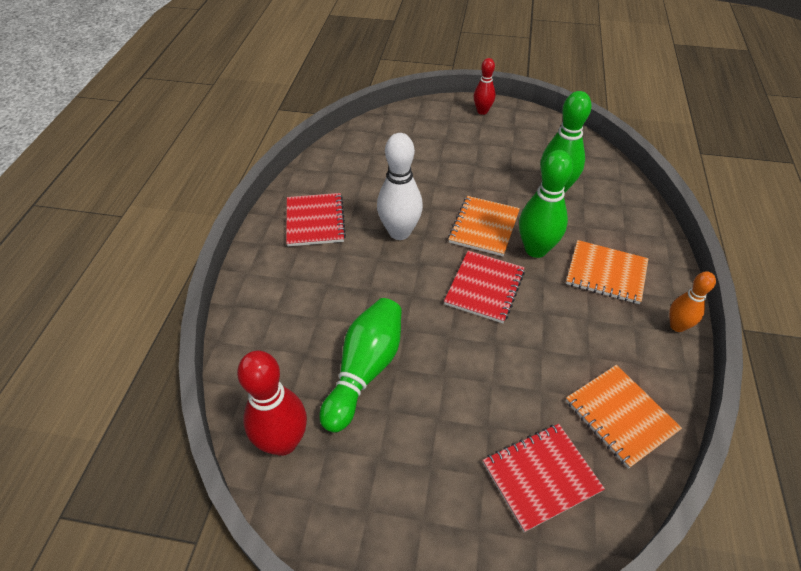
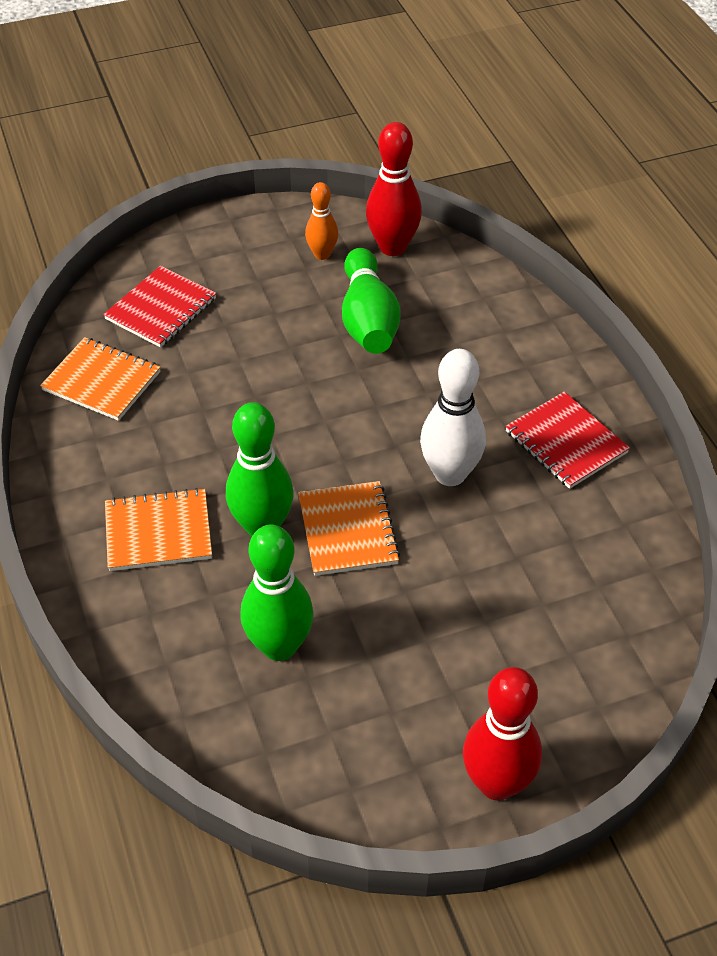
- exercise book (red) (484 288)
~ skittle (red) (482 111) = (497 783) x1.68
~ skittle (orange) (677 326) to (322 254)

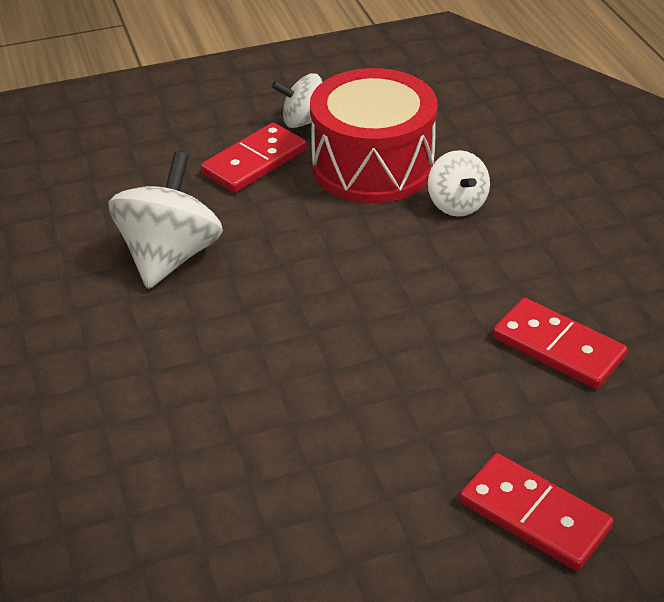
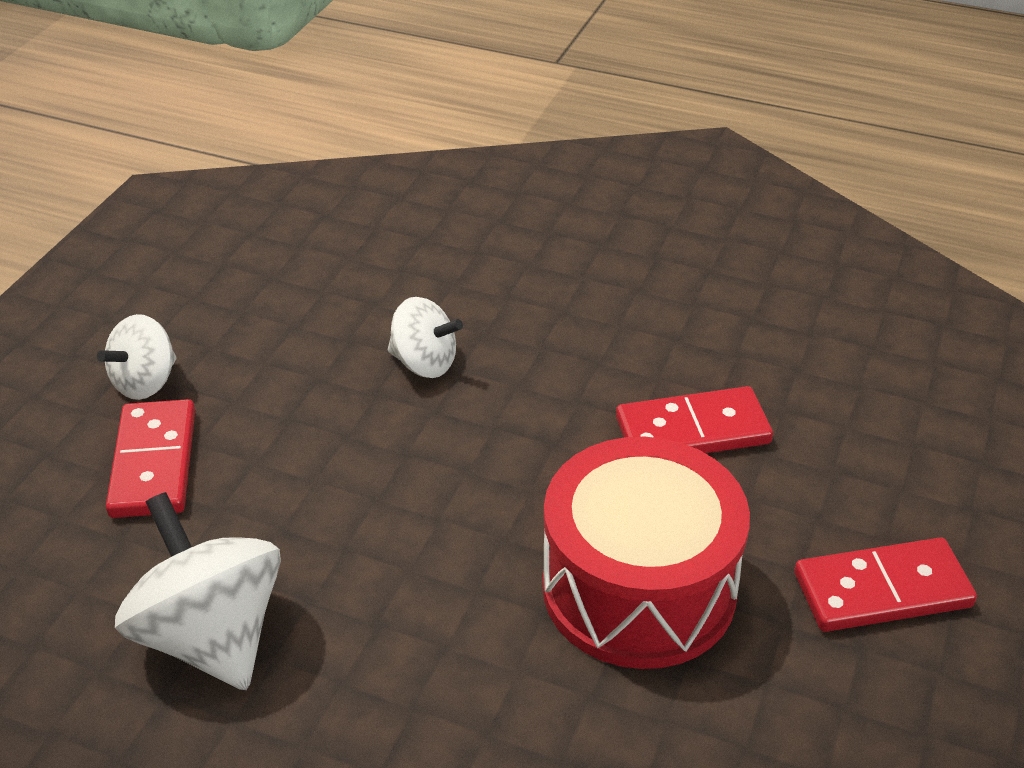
~ snare drum (red) (372 165) to (639 588)

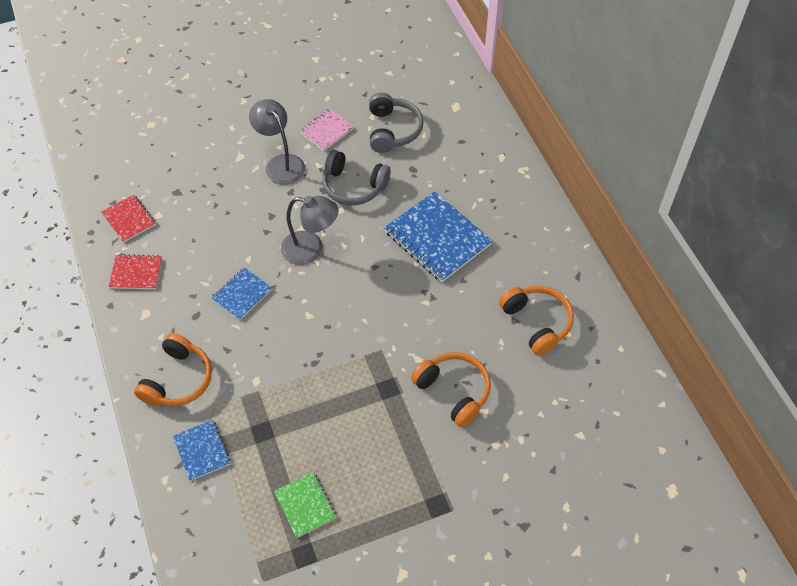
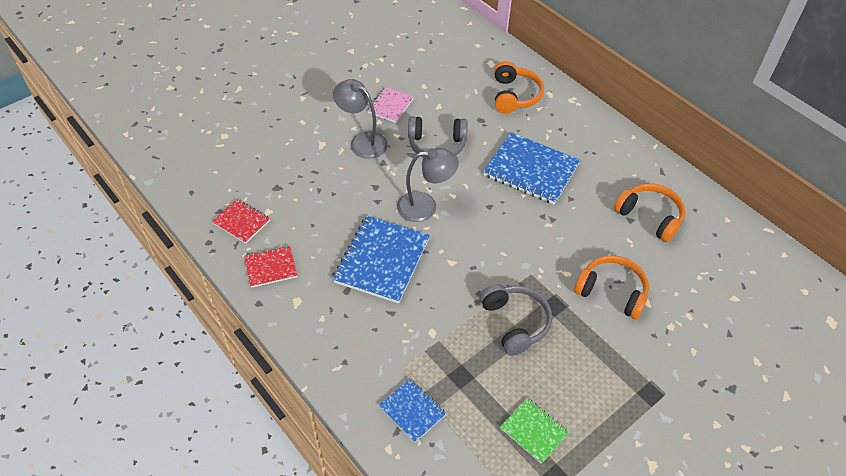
~ headphones (orange) (178 380) to (514 95)
~ exercise book (royal blue) (242 294) = (381 260) x1.85
~ headphones (grey) (392 130) to (515 323)

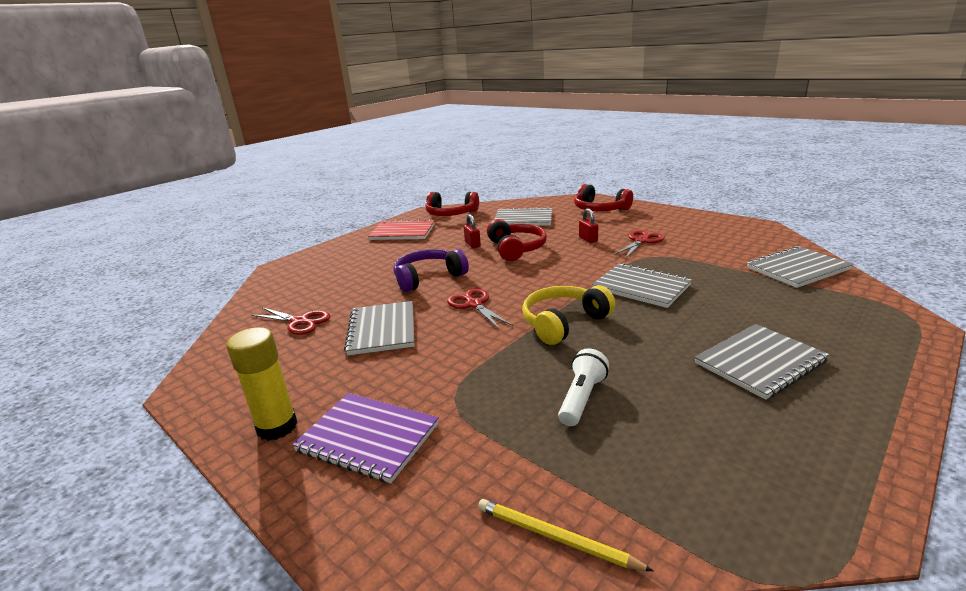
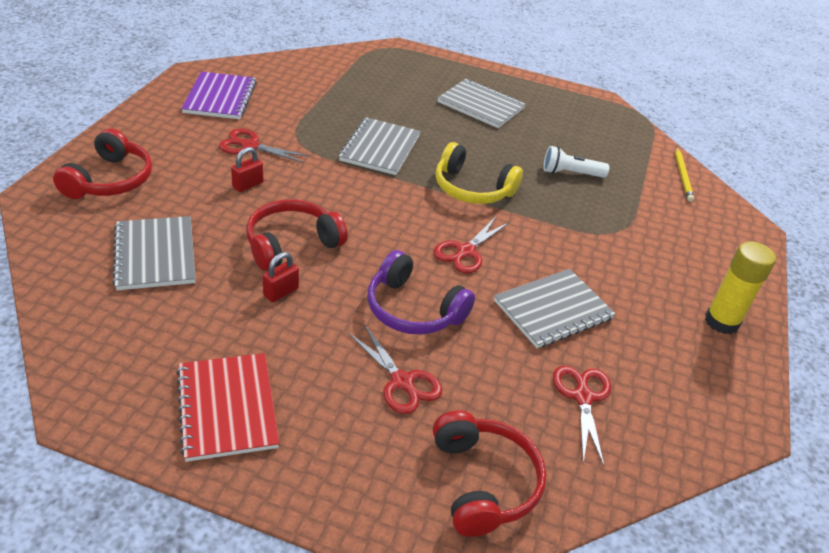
~ exercise book (purple) (368 438) to (220 97)
~ headphones (red) (451 214) to (483 482)
- exercise book (grey) (797 269)
+ scissors (red) (402 382)

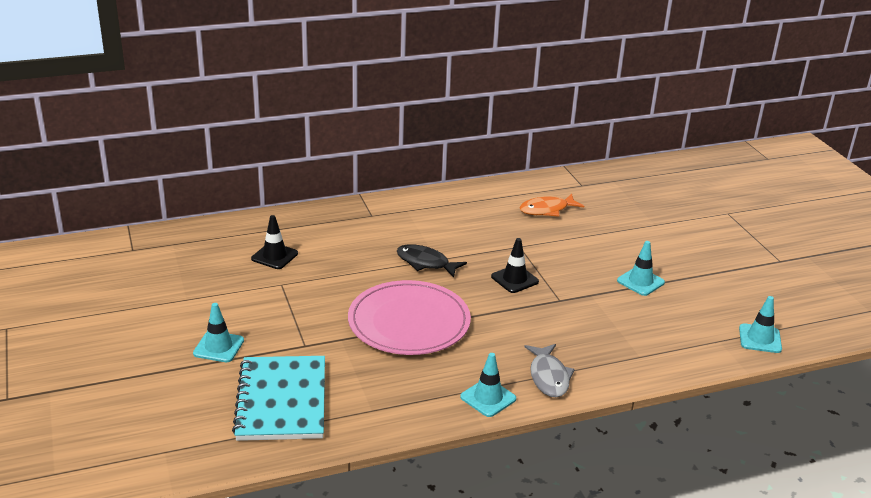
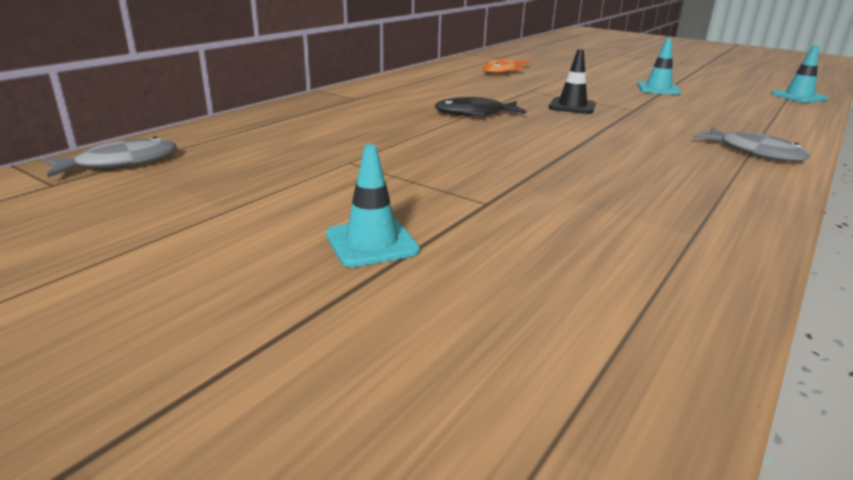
- exercise book (teal) (282 400)
- road cone (ebony) (274 256)
- plate (rose-pink) (409 322)
- road cone (teal) (488 398)
+ toy fish (grey) (120 163)

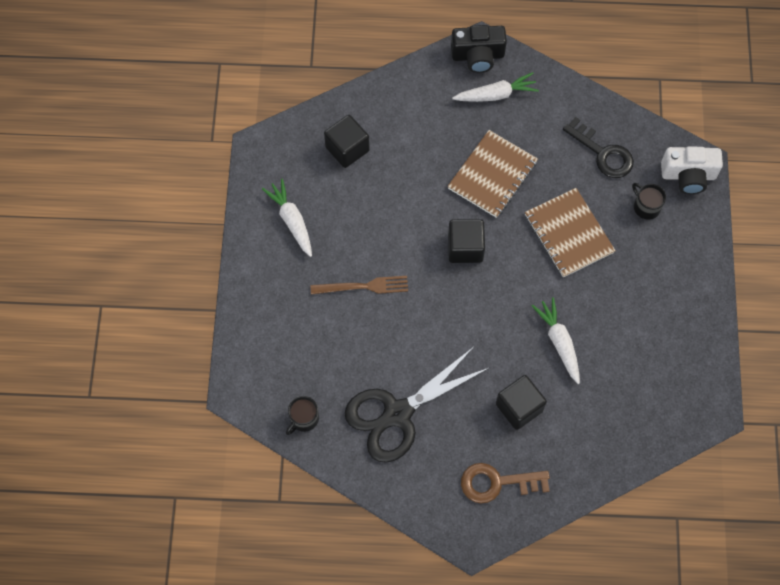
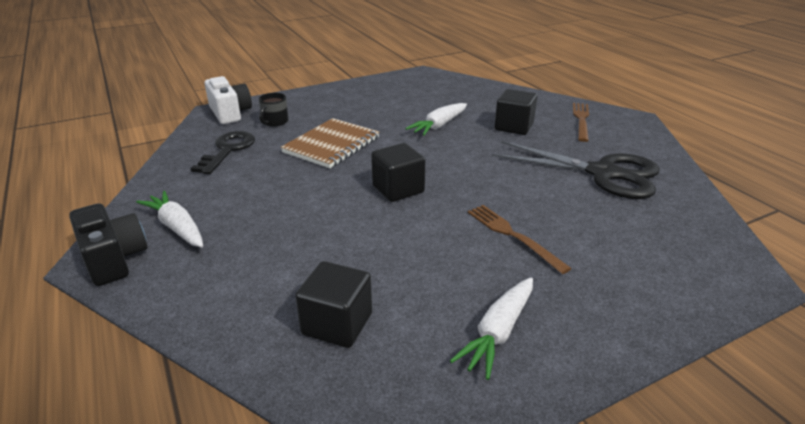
- mug (ebony) (303 418)
- exercise book (brown) (492 175)
~ latchkey (brown) (497 483) to table fork (brown) (581 120)

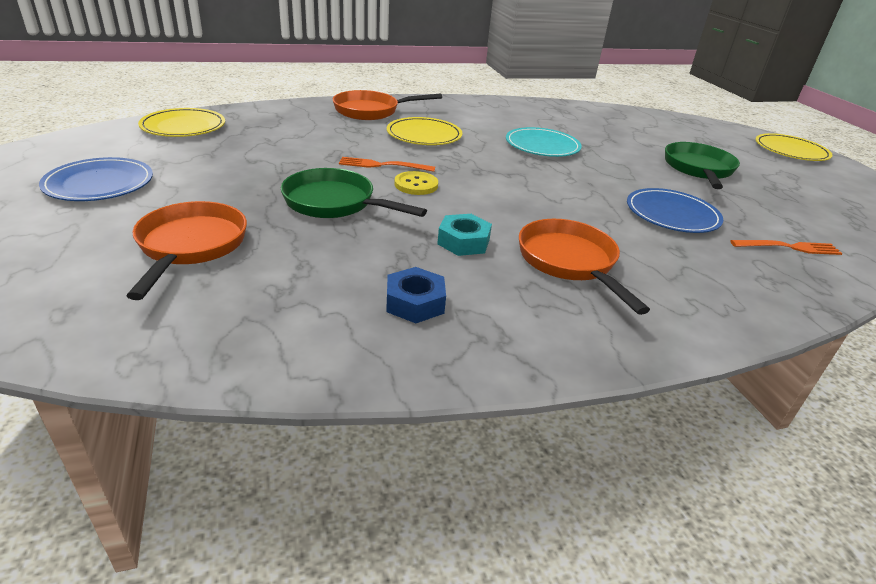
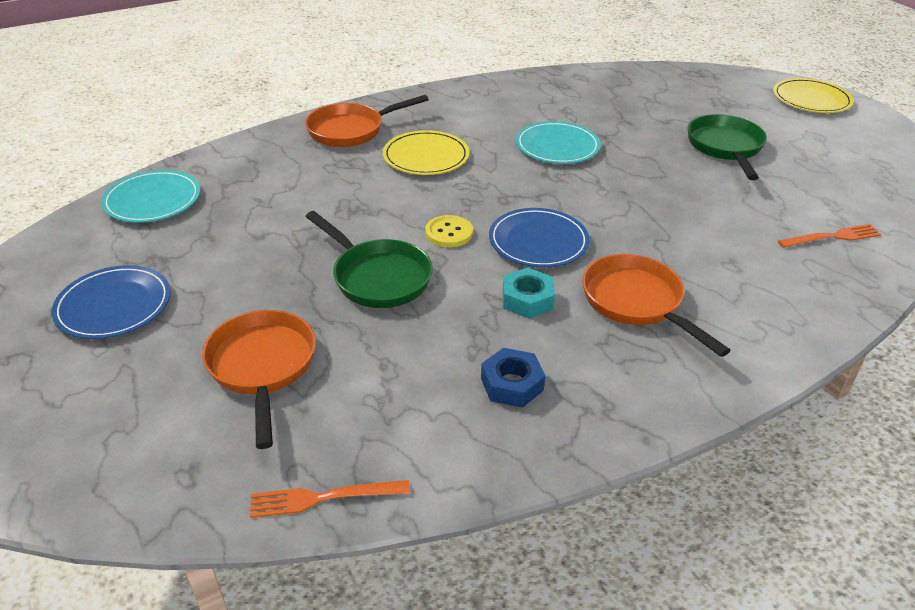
~ plate (bright yellow) (183 126) to plate (teal) (152 200)
~ frying pan (green) (335 203) = (377 277) 150 degrees counterclockwise
~ table fork (orange) (383 165) to (323 498)
~ plate (royal blue) (672 214) to (538 241)

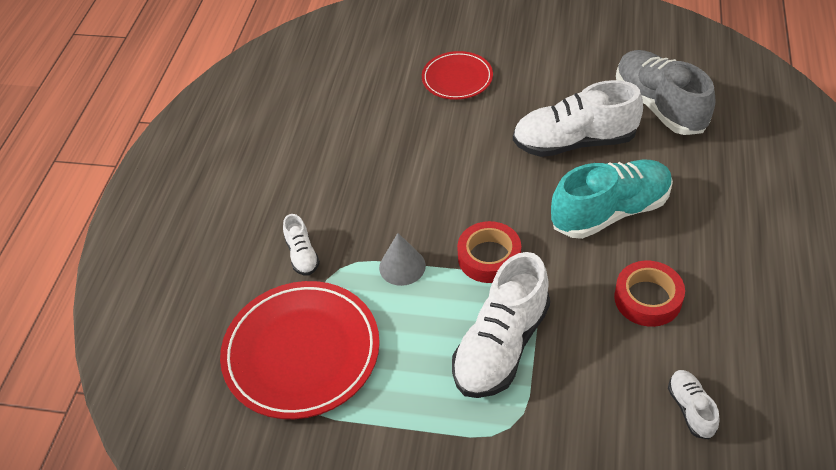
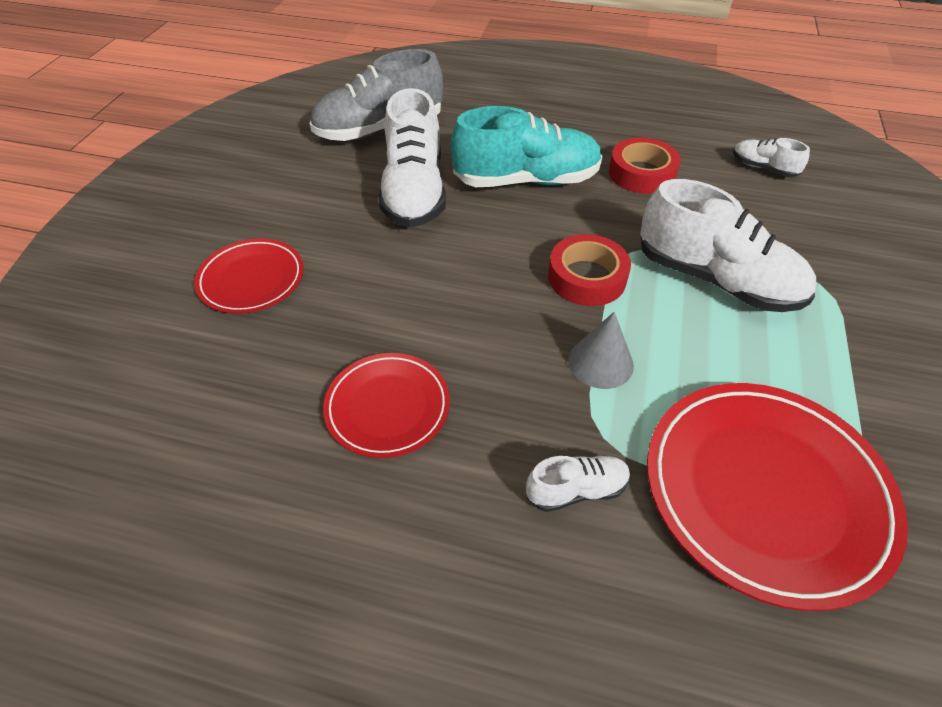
~ lace-up shoe (teal) (610 212) = (526 180) 105 degrees clockwise
~ lace-up shoe (pure white) (691 409) = (763 168) 45 degrees clockwise
+ plate (red) (387 407)

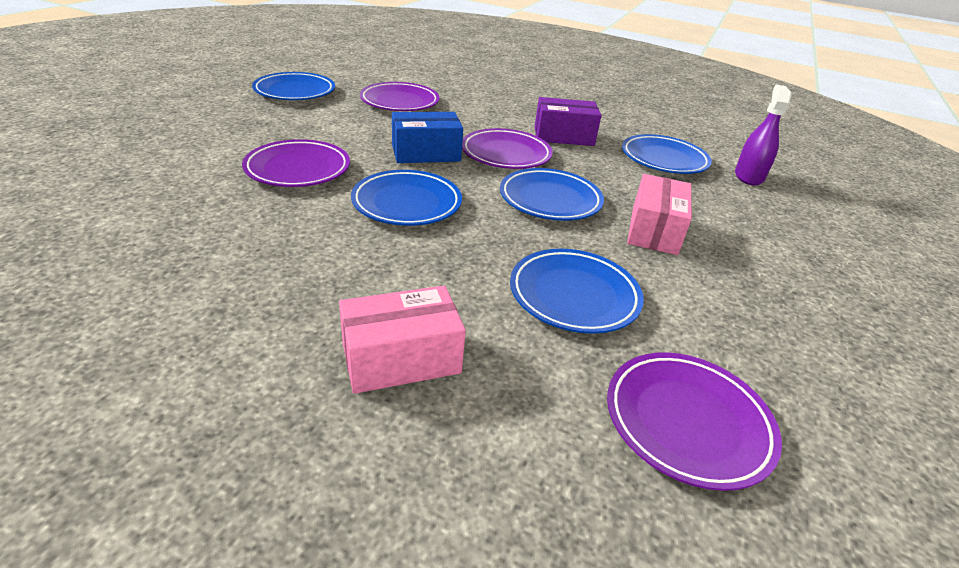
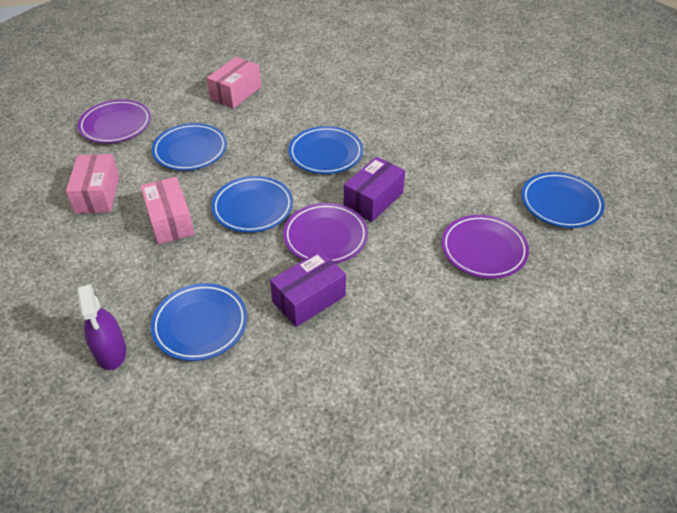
- plate (purple) (298 169)
~ parcel (royal blue) (426 153) to parcel (purple) (373 200)
+ parcel (rose-pink) (97 194)

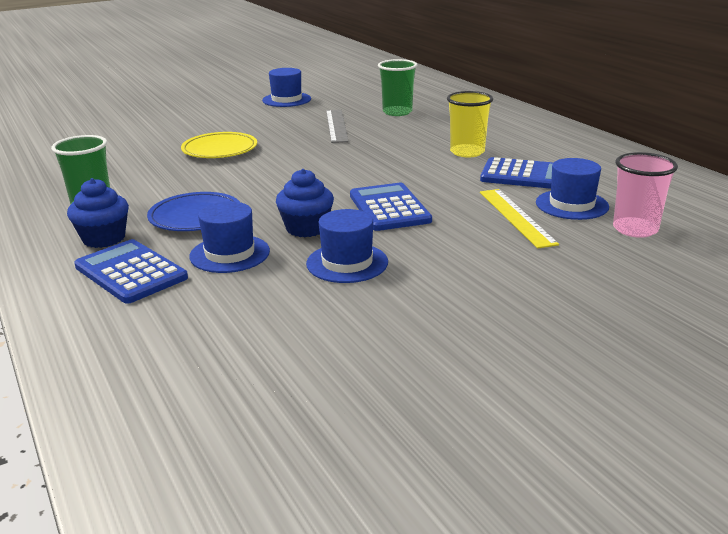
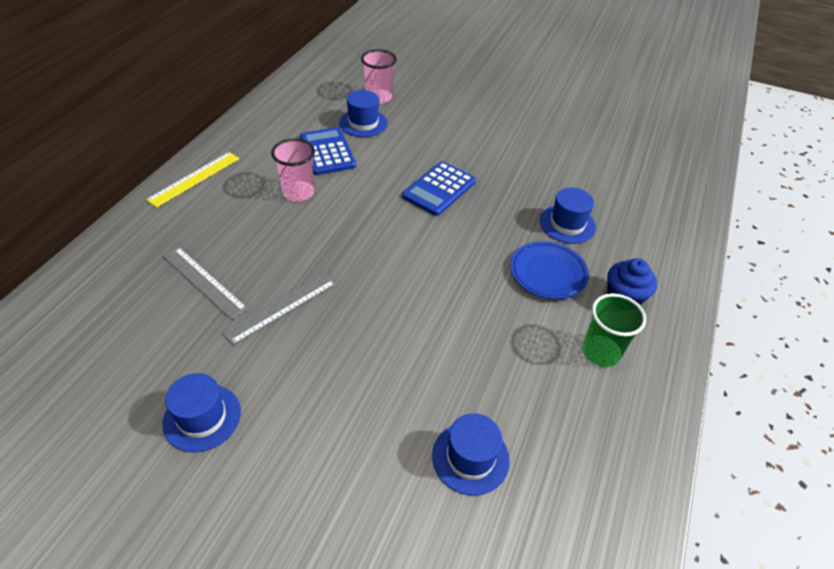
- calculator (royal blue) (131 272)
- plate (bright yellow) (220 150)
- cupcake (royal blue) (306 228)
~ tall hat (royal blue) (347 263) to (470 458)
~ tumbler (green) (397 112) to straightedge (grey) (203 282)
~ tumbler (bright yellow) (467 152) to tumbler (rose-pink) (298 192)
~ straightedge (bright yellow) (516 217) to (194 179)

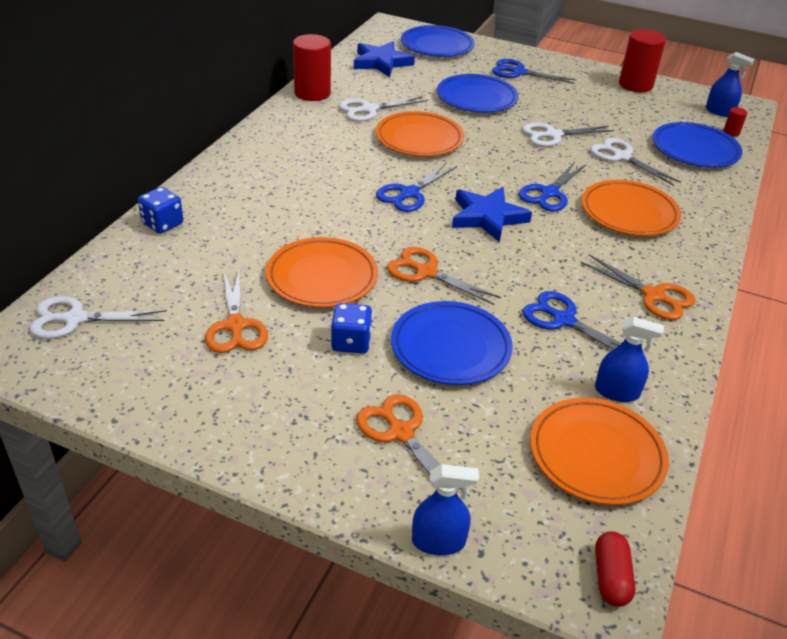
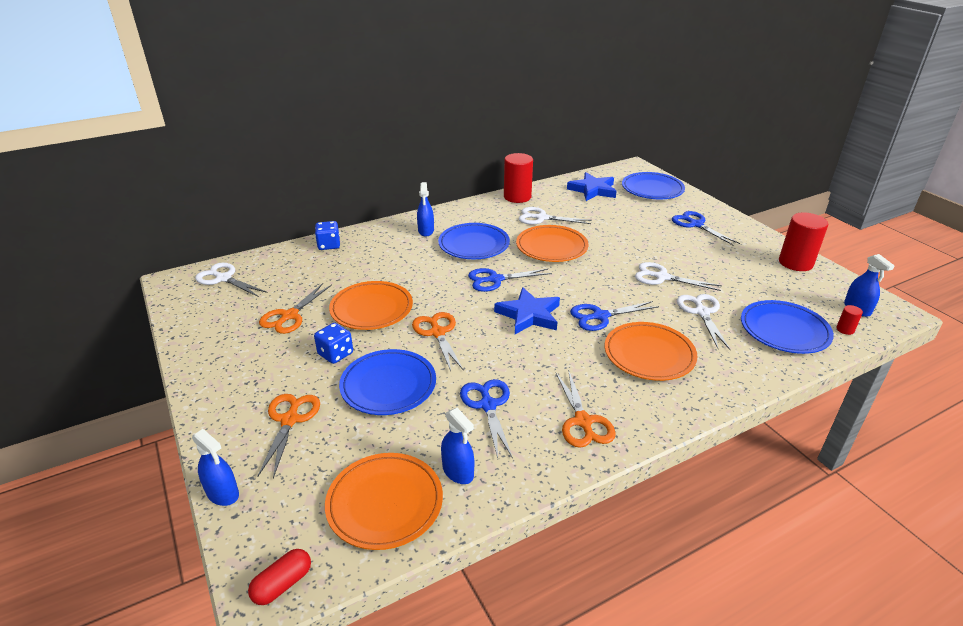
~ plate (royal blue) (476 98) to (474 245)
+ spray cleaner (royal blue) (426 231)

